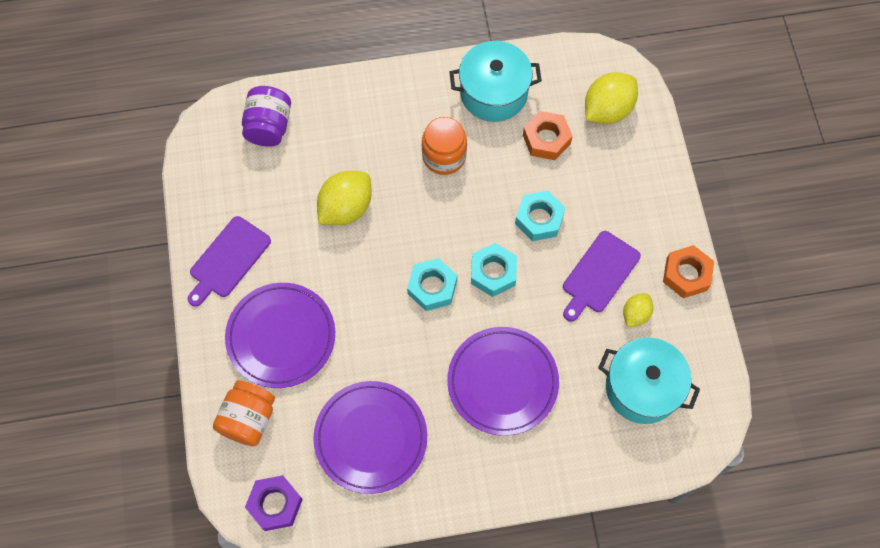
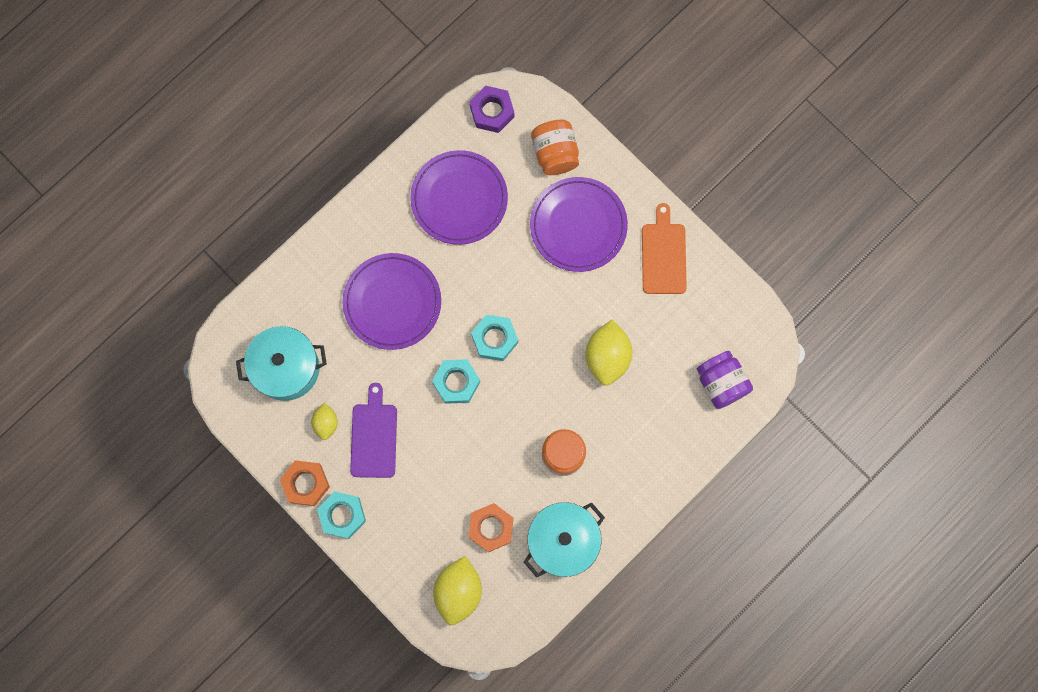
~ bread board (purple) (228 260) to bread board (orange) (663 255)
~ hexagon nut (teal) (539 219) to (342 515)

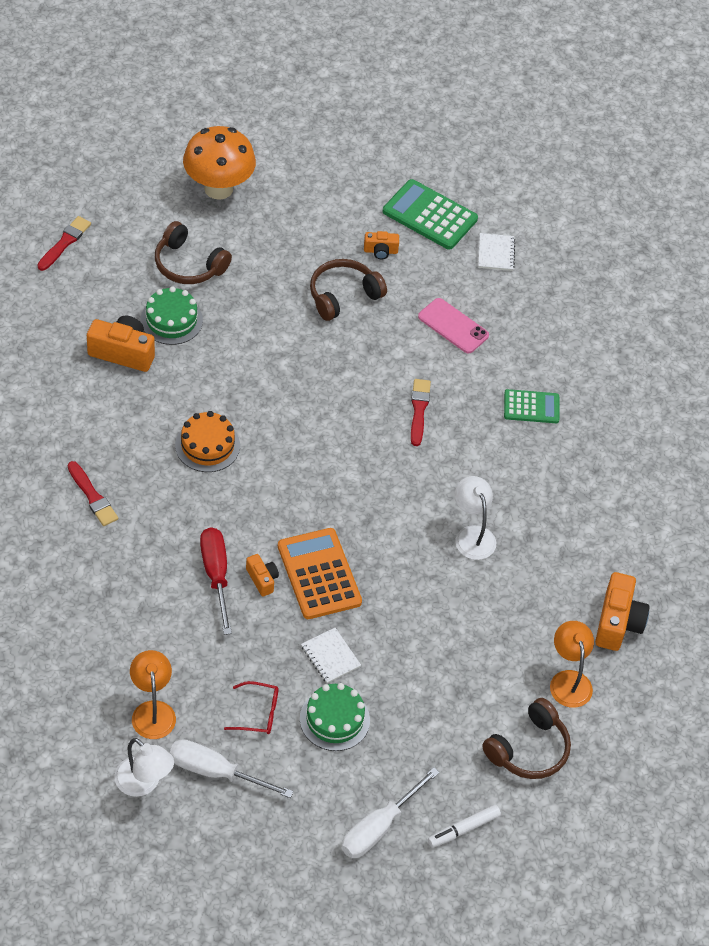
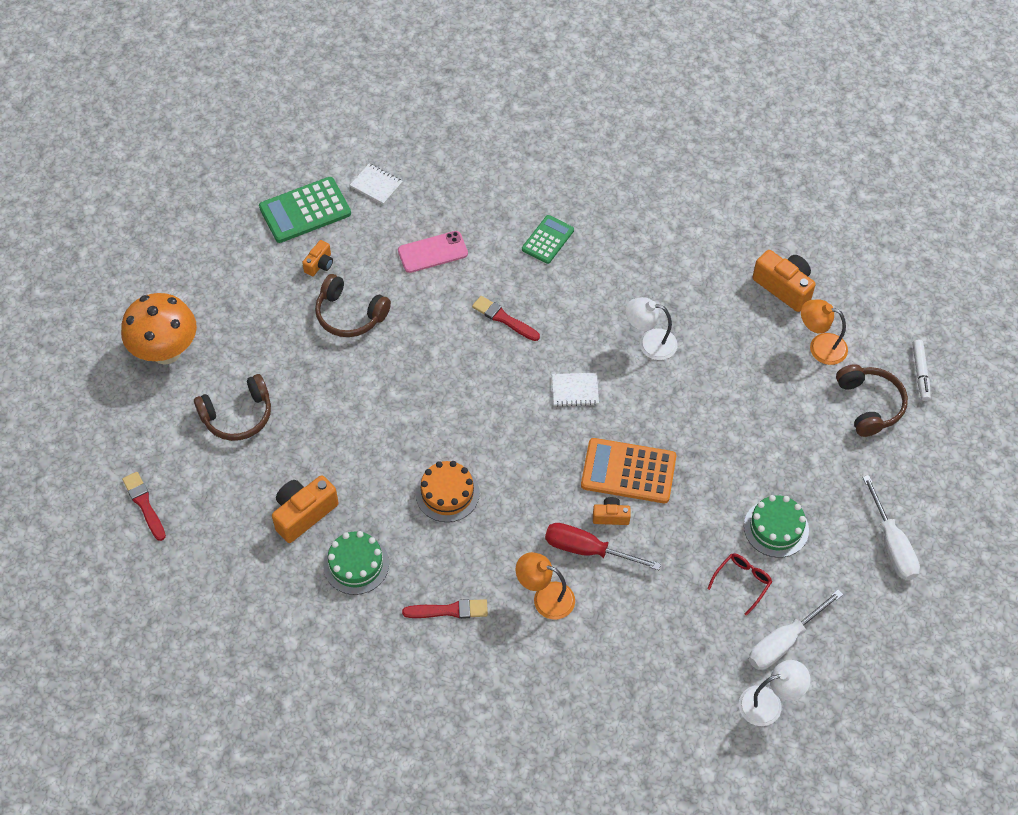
~ lamp (orange) (152 711) to (545 597)
~ cake (green) (171 320) to (356 564)
~ exercise book (pure white) (330 656) to (575 390)
~ headphones (brown) (343 296) = (350 314) 60 degrees counterclockwise
~ felt pen (pure white) (463 829) to (920 373)

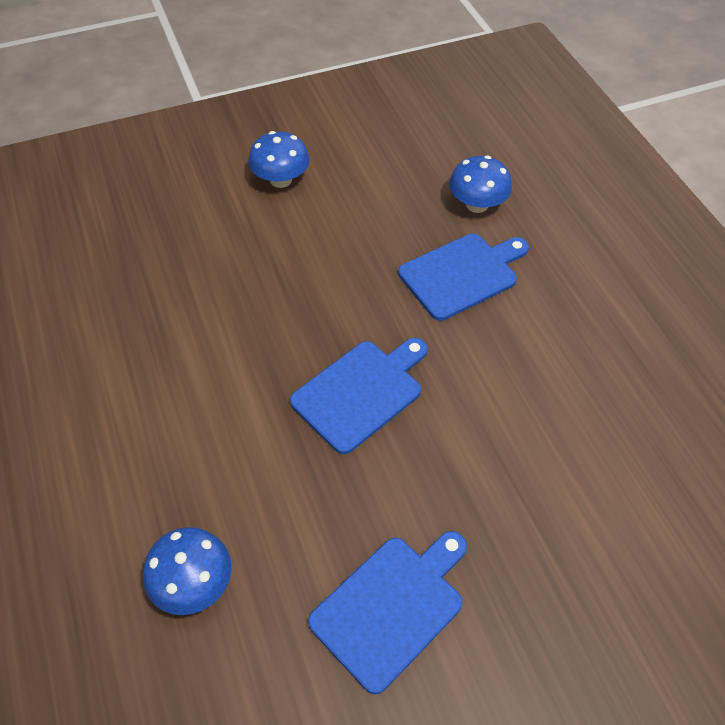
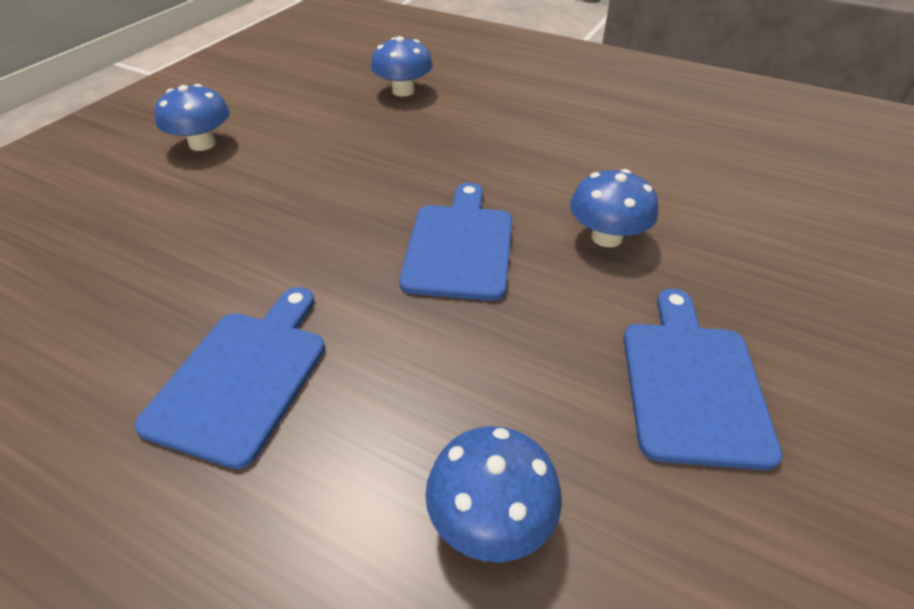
~ bread board (royal blue) (462 274) to (242 377)
+ toadstool (royal blue) (606 237)

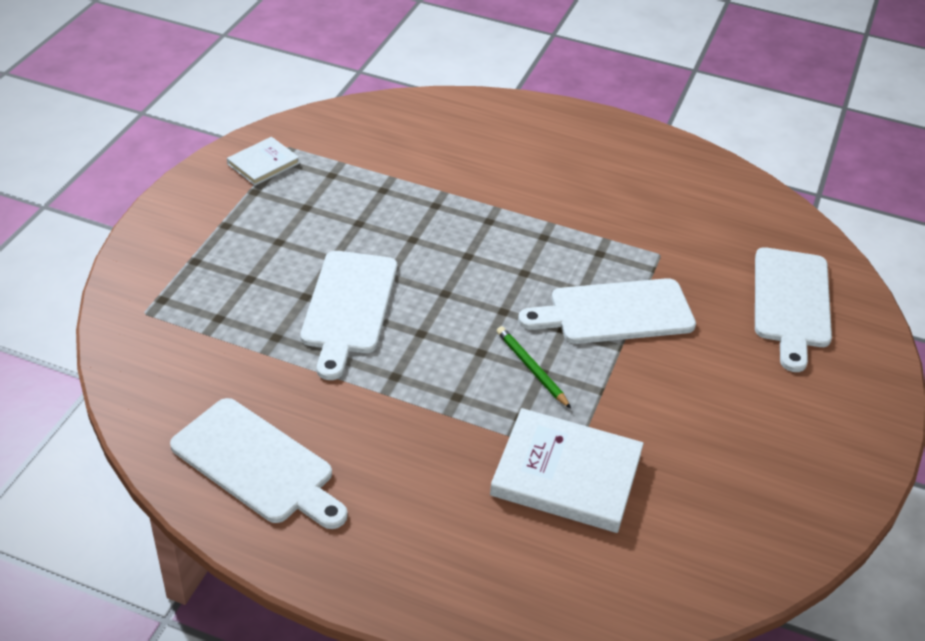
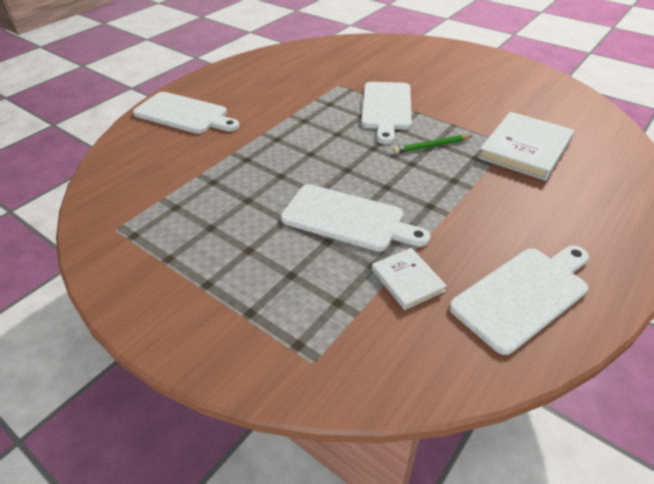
~ book (pure white) (263 164) to (407 280)
~ bread board (pure white) (791 302) to (184 114)

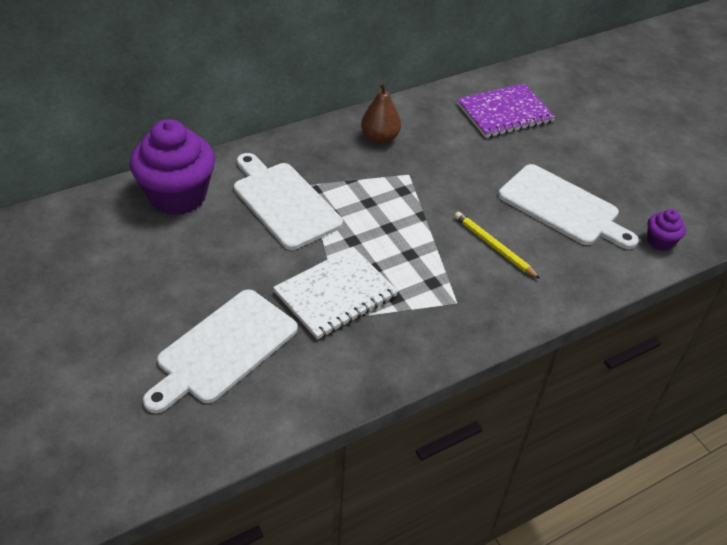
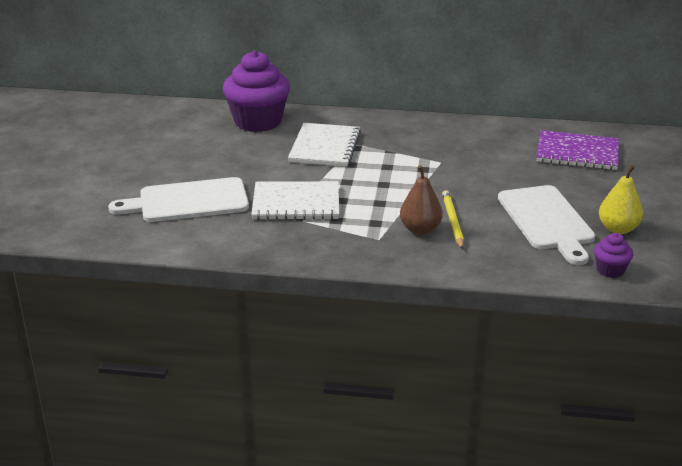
~ bread board (pure white) (284 202) to exercise book (pure white) (325 147)
~ pear (brown) (380 138) to (420 229)
+ pear (bright yellow) (618 229)

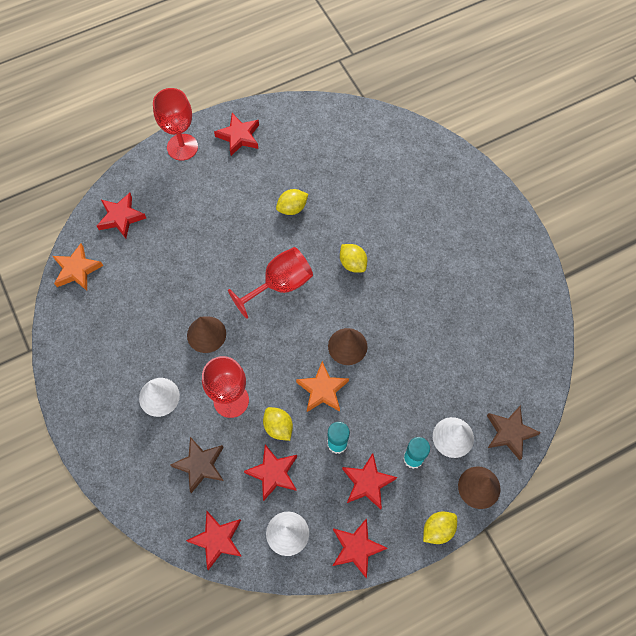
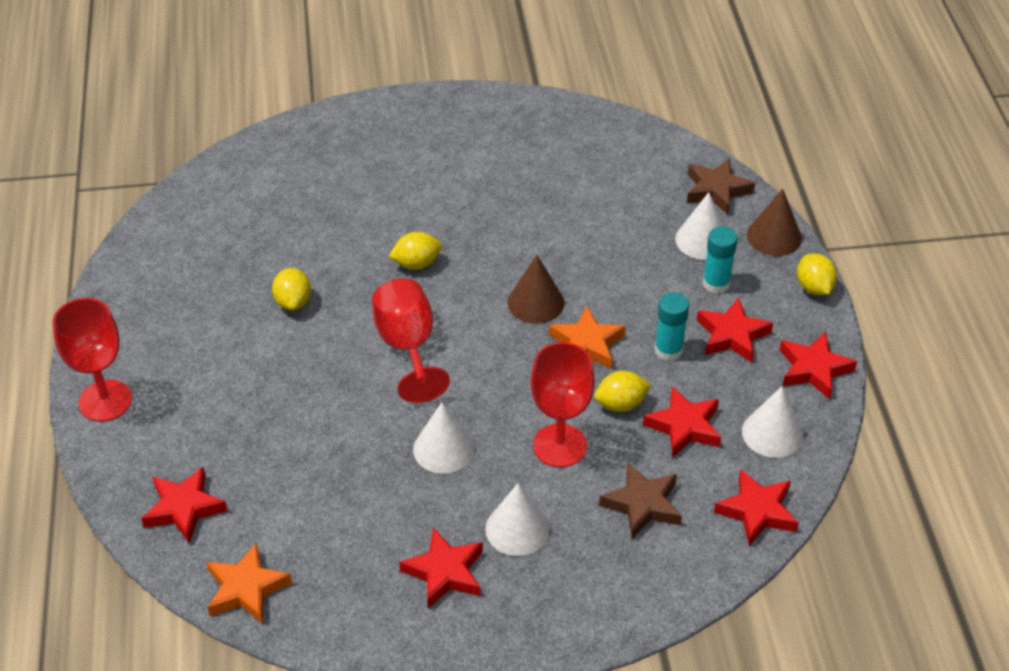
~ cone (brown) (206 334) to cone (pure white) (444 449)
~ five-pointed star (red) (239 136) to (444 572)

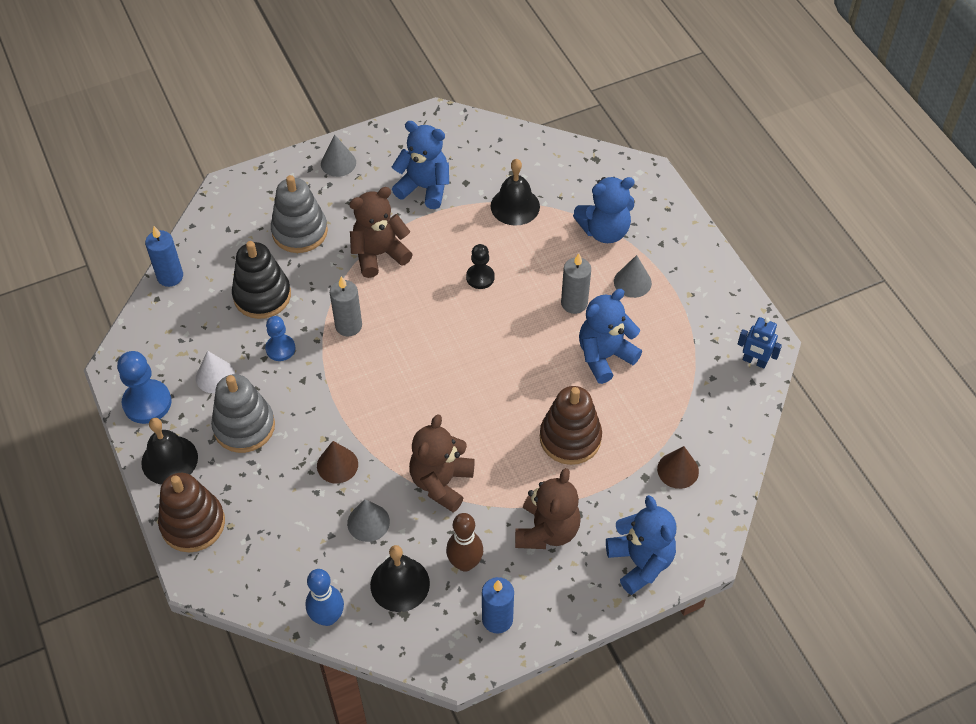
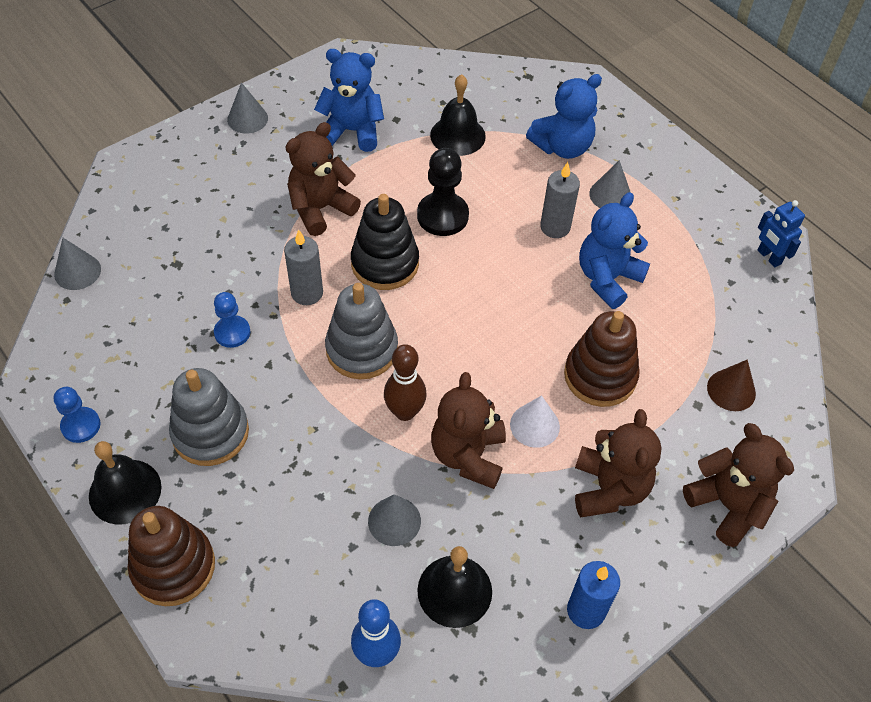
~ chess pawn (royal blue) (147 403) = (81 426) x0.63
~ wax candle (royal blue) (170 276) to cone (grey) (77 271)
~ cone (pure white) (215 376) to (534 425)
~ ring stacker (ebony) (262 296) to (385 263)
~ ring stacker (grey) (300 231) to (362 349)
- cone (brown) (337 465)
~ skittle (brown) (465 563) to (405 412)
~ chess pawn (ebony) (480 277) = (442 216) x1.58
~ stuffed bear (royal blue) (640 562) to stuffed bear (brown) (727 505)
~ robot (royal blue) (754 361) = (768 257) 45 degrees clockwise

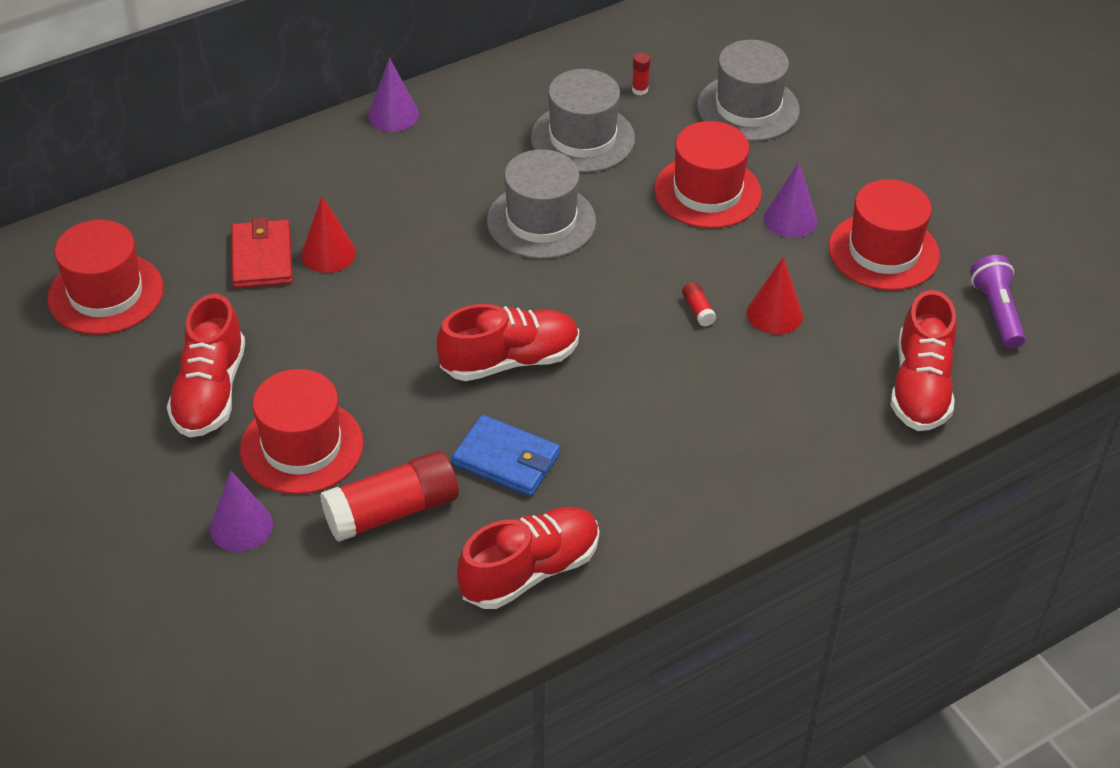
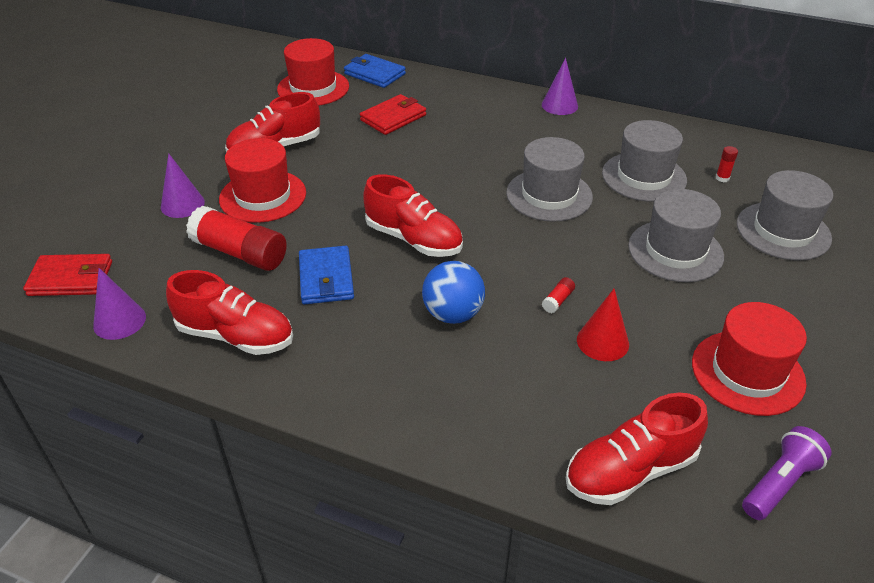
- cone (red) (328 253)
~ tall hat (red) (707 192) to tall hat (grey) (675 251)
~ cone (purple) (790 219) to (119 321)
+ billfold (red) (71 278)
+ billfold (royal blue) (374 74)
+ ball (royal blue) (453 314)

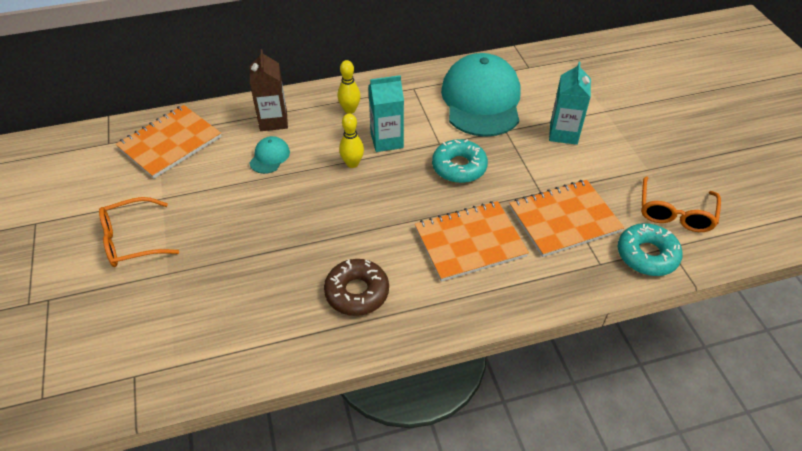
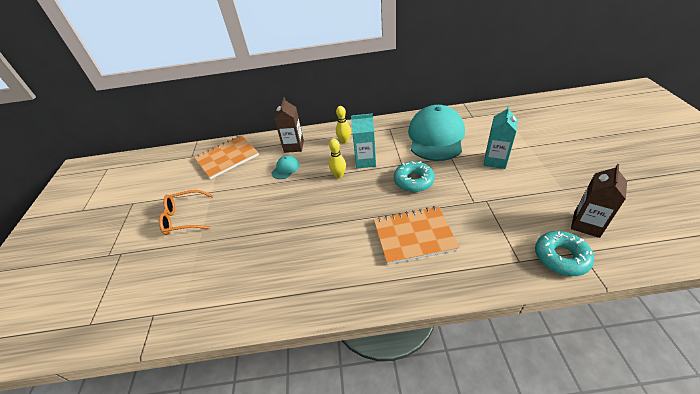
- doughnut (brown) (357 292)
- exercise book (orange) (564 219)
~ spectacles (orange) (675 213) to carton (brown) (586 224)

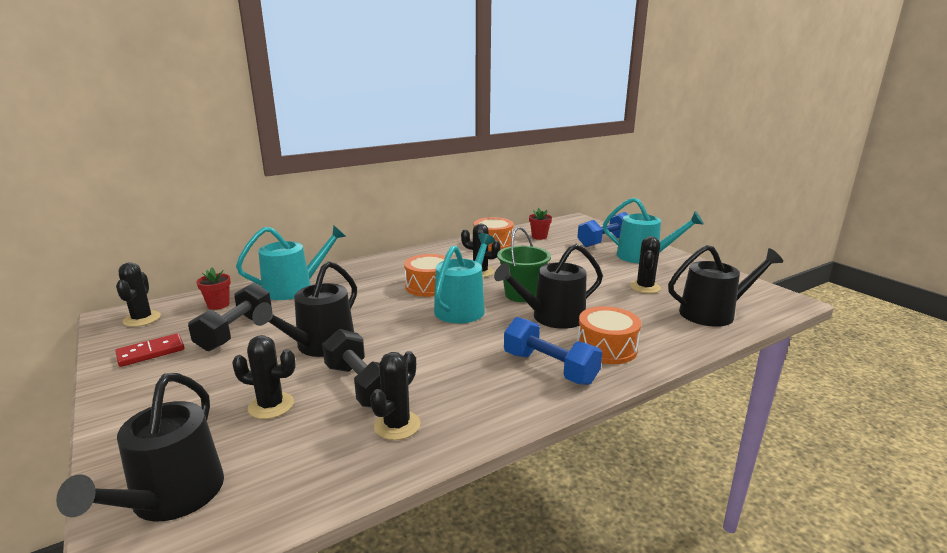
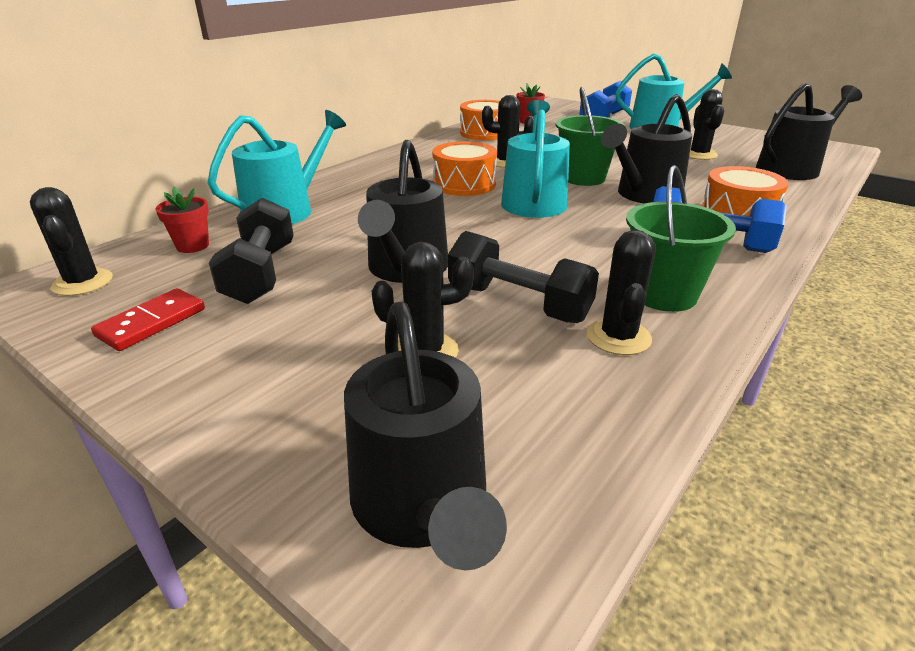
+ sand bucket (green) (663 294)

